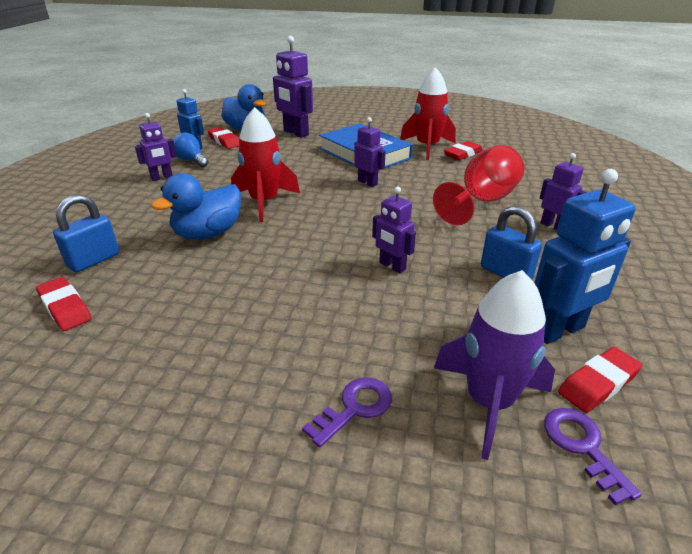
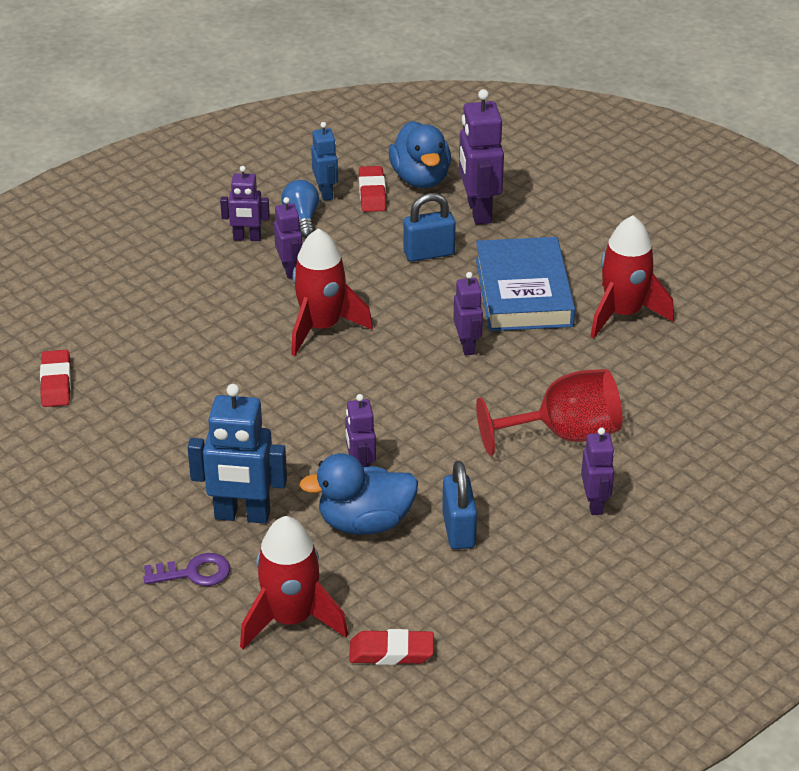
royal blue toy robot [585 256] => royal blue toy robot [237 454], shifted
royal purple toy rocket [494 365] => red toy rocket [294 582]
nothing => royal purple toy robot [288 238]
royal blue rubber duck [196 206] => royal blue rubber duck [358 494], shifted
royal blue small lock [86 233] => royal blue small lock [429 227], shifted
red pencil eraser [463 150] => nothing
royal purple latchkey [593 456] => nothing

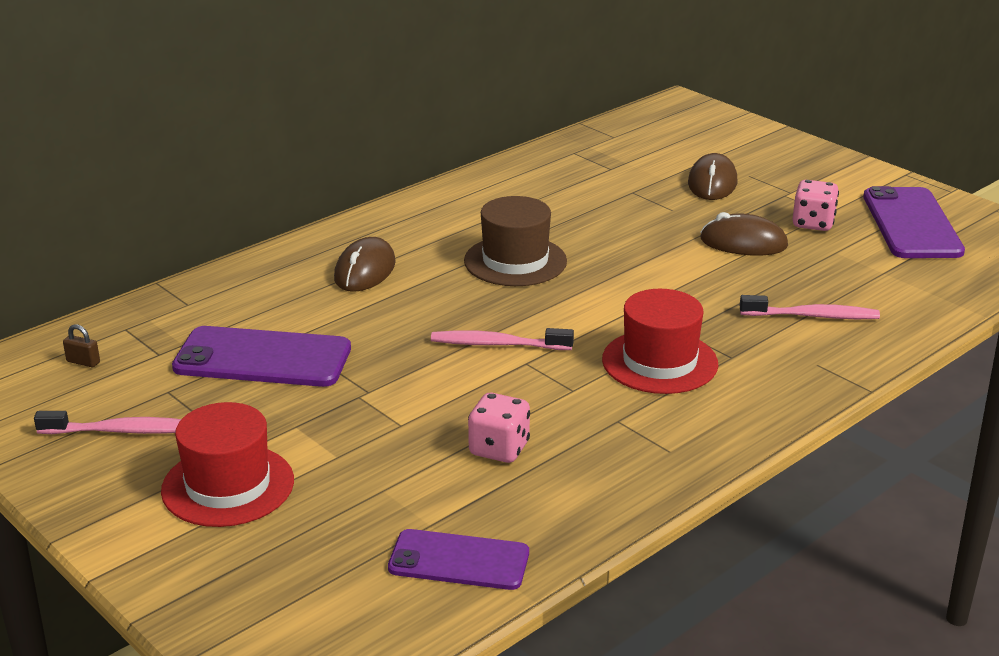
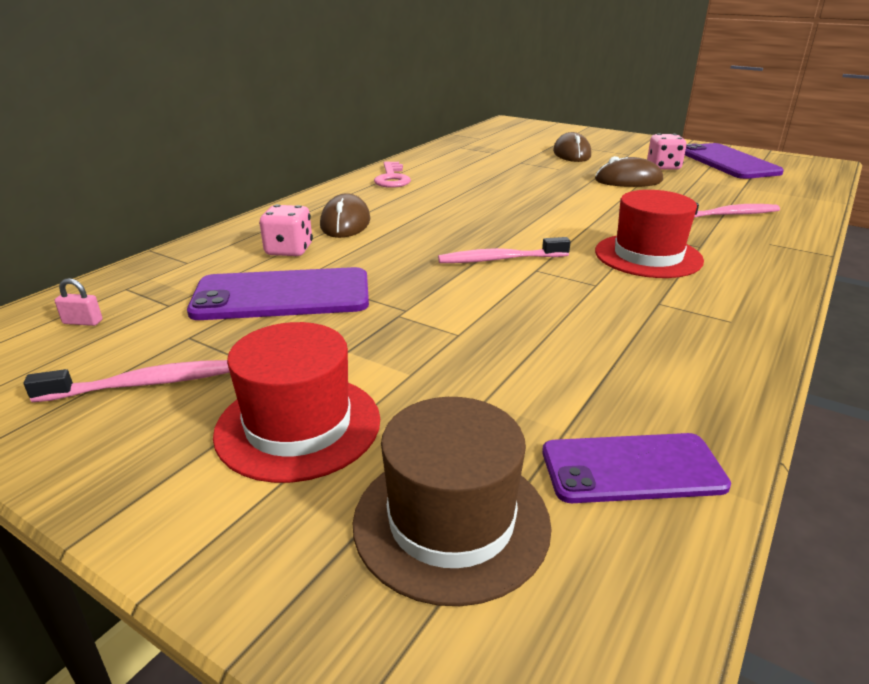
dark brown small lock [81 345] => rose-pink small lock [78 302]
rose-pink die [499 428] => rose-pink die [286 230], shifted
dark brown tall hat [515 241] => dark brown tall hat [452 501], shifted
nothing => rose-pink latchkey [392 174]

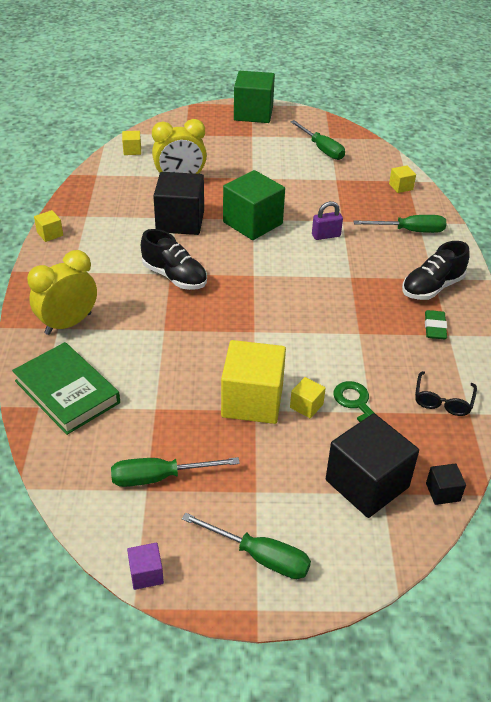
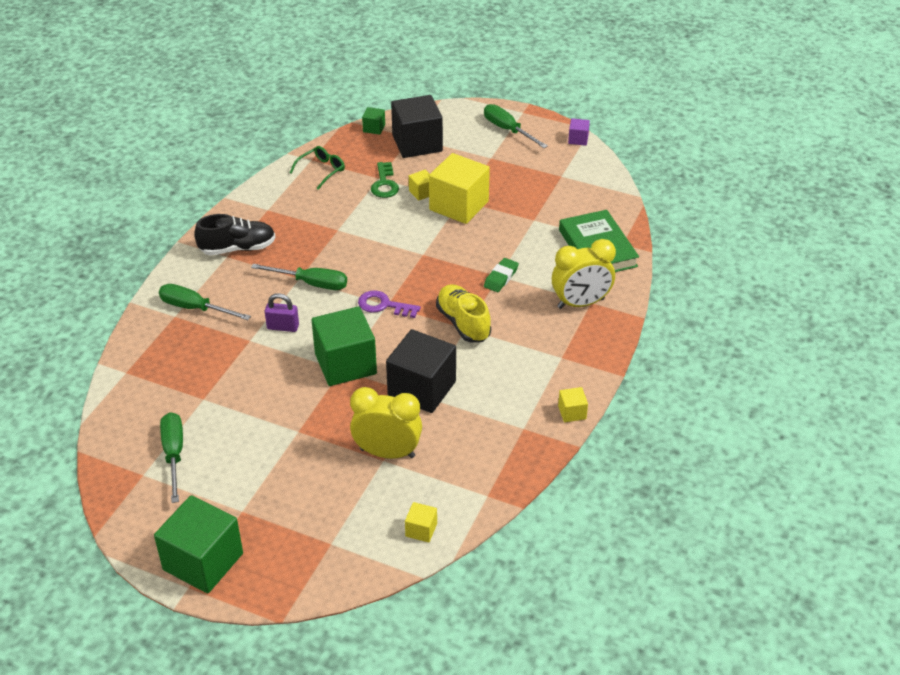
green screwdriver [175 472] => green screwdriver [299 277], shifted
black glasses [446 393] => green glasses [317 168]
nothing => royal purple latchkey [389 304]
black block [446 484] => green block [373 121]
black lace-up shoe [174 259] => golden lace-up shoe [463 313]
green pencil eraser [436 324] => green pencil eraser [501 275], shifted
golden block [402 179] => nothing

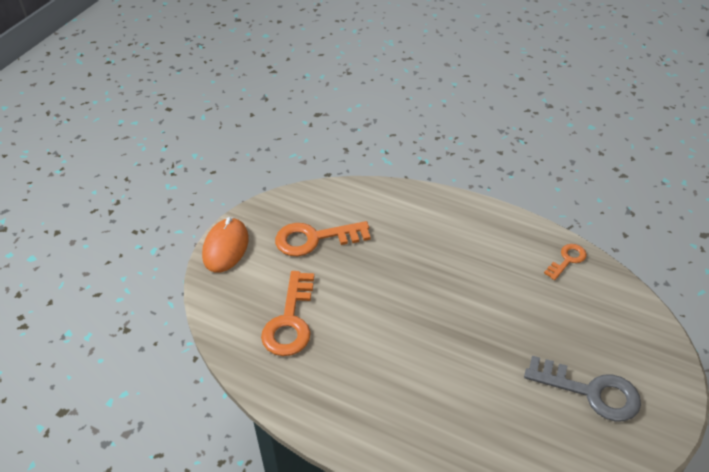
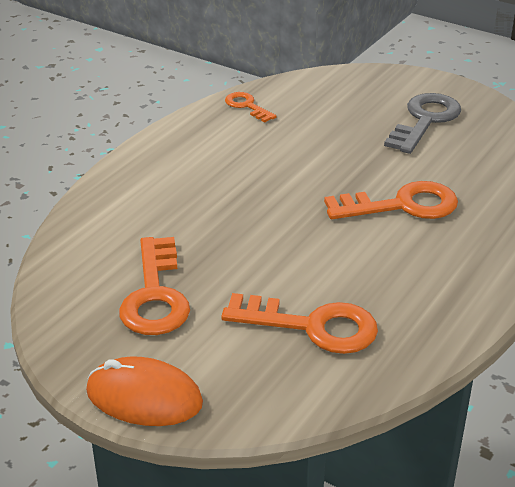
nothing => orange-coloured latchkey [391 200]

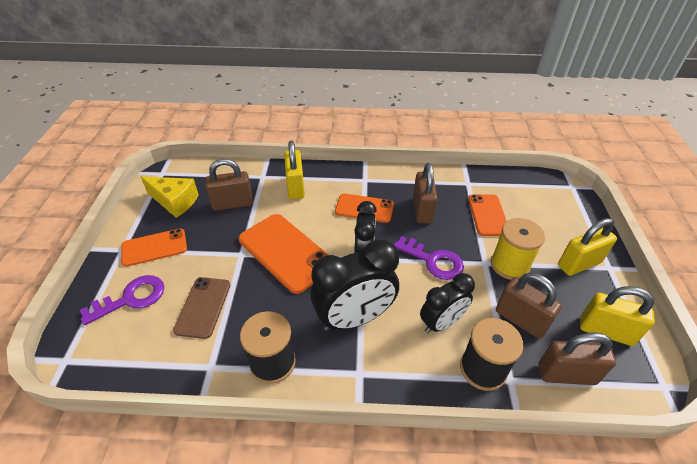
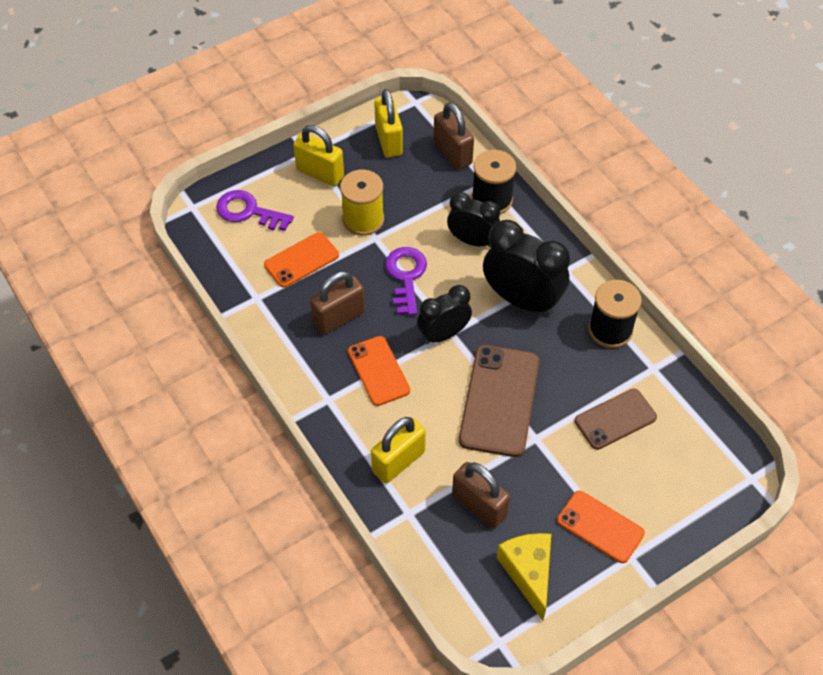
royal purple latchkey [122 300] => royal purple latchkey [255 210], shifted
orange-coloured smartphone [283 254] => dark brown smartphone [499 401]
dark brown small lock [529 306] => nothing

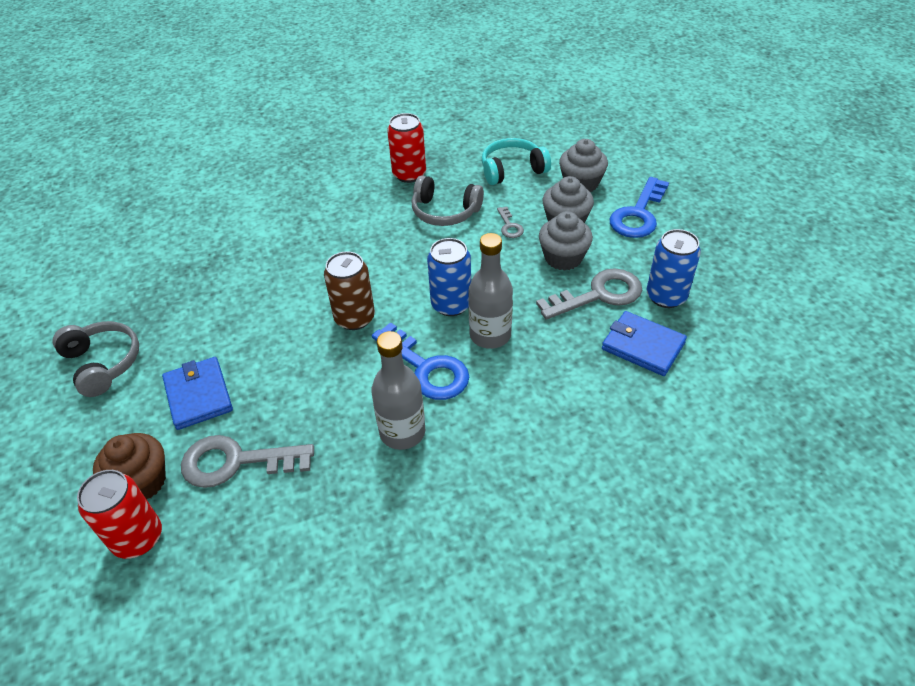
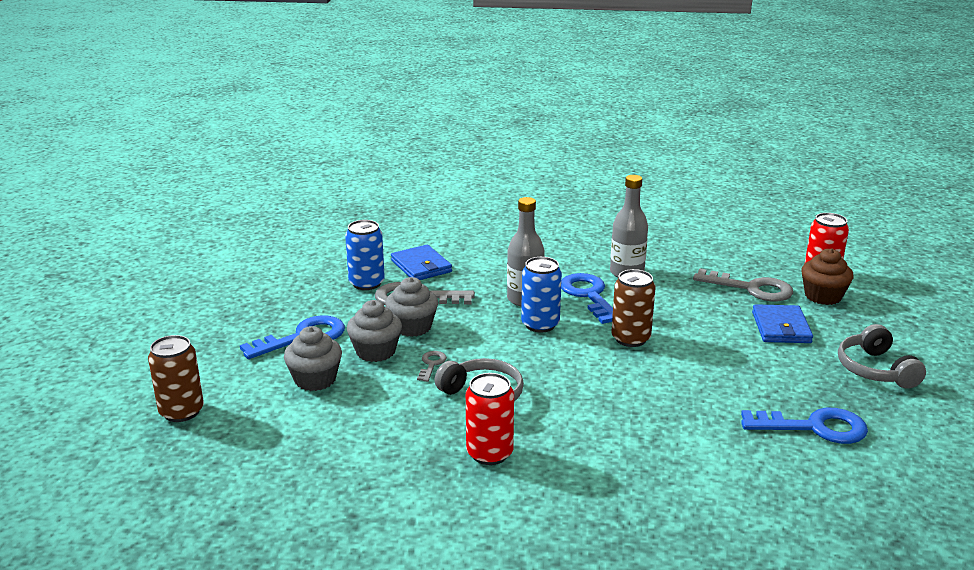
nothing => dark brown can [176 378]
nothing => royal blue latchkey [804 426]
teal over-ear headphones [516 161] => nothing

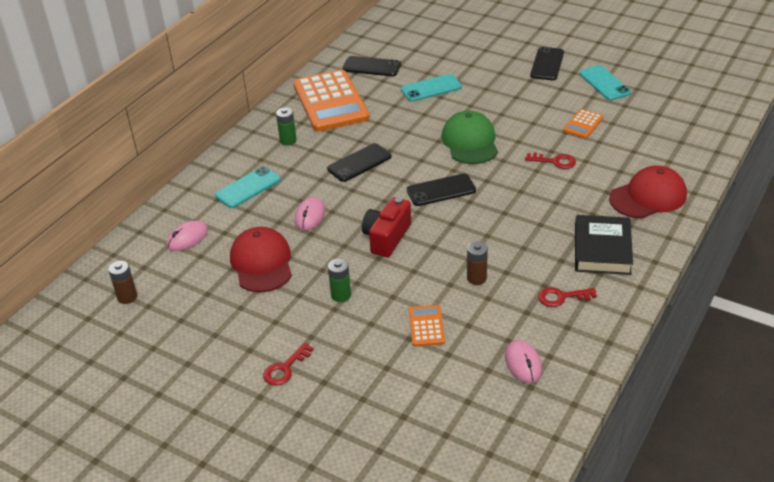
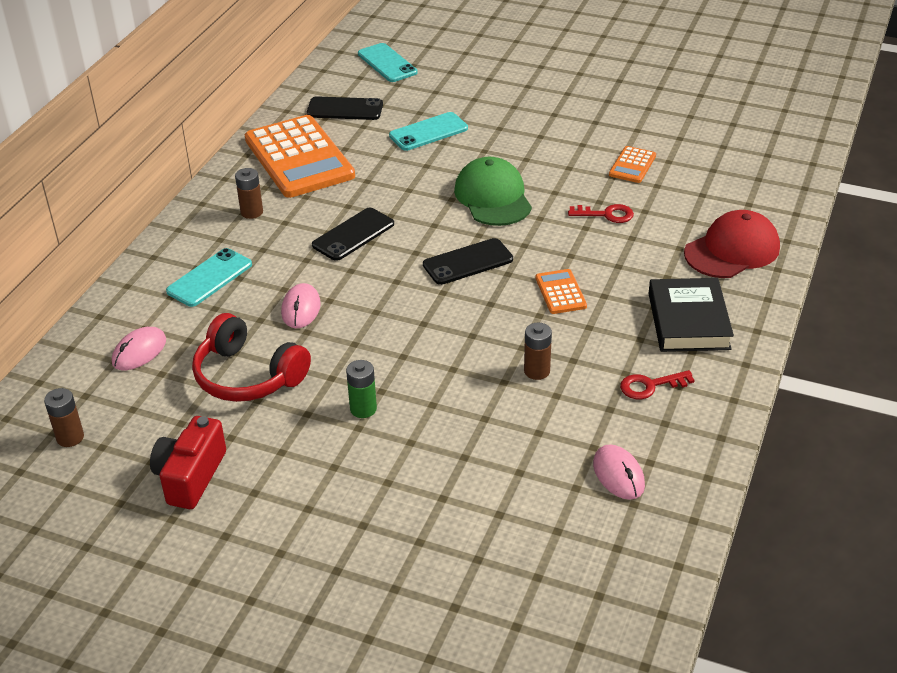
red photo camera [386 227] => red photo camera [188 462], shifted
red peaked cap [261 259] => red over-ear headphones [251 357]
green battery [286 126] => dark brown battery [249 193]
teal smartphone [605 83] => teal smartphone [387 62], shifted
orange-coloured pocket calculator [427 326] => orange-coloured pocket calculator [561 291], shifted
red latchkey [288 363] => nothing
black smartphone [547 63] => nothing

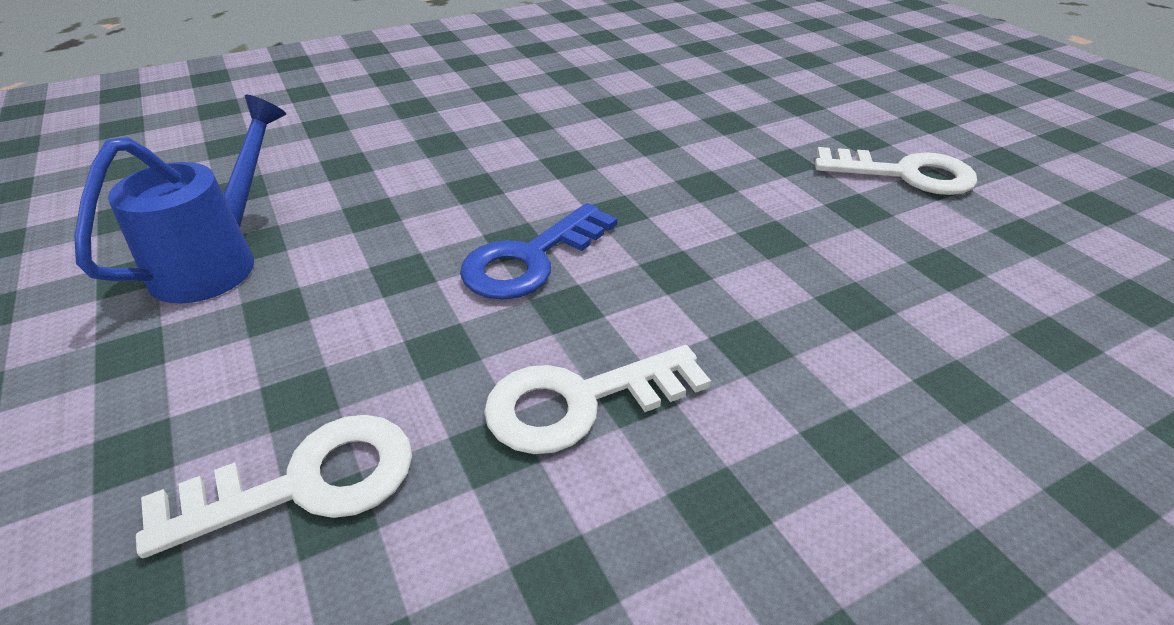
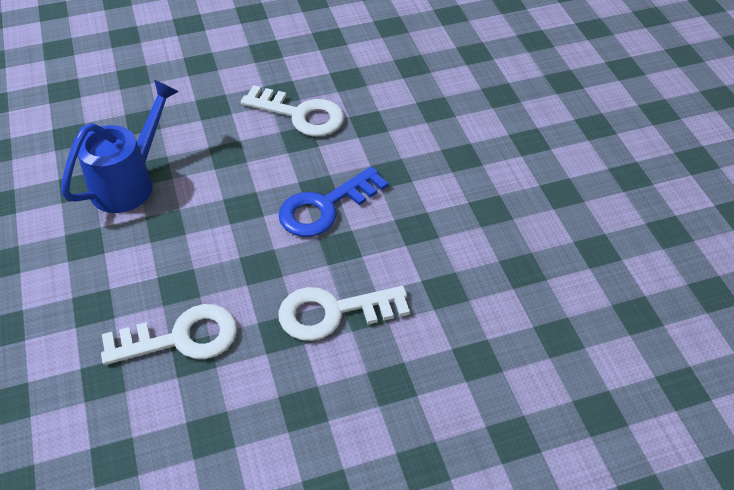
snow-white latchkey [896 171] => snow-white latchkey [292 110], shifted

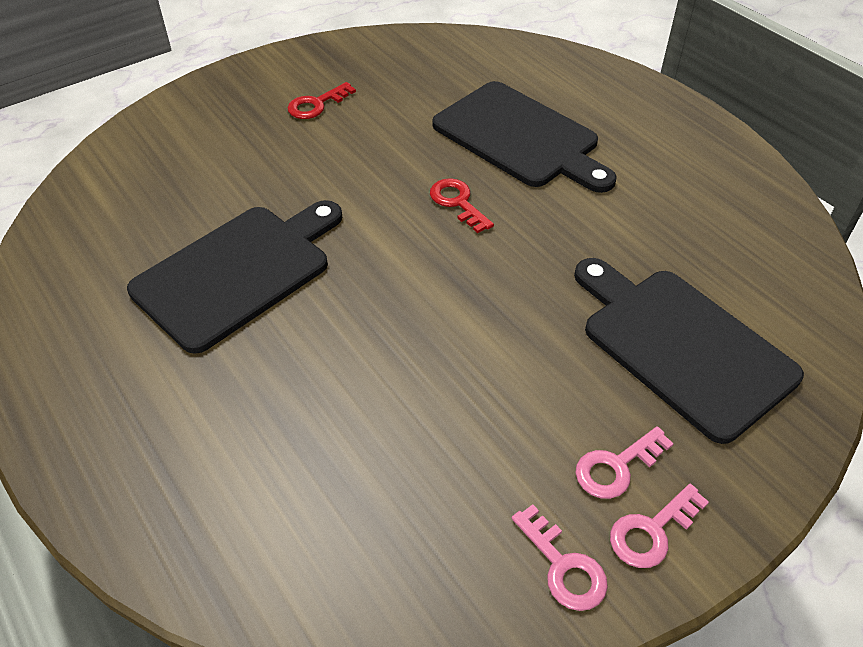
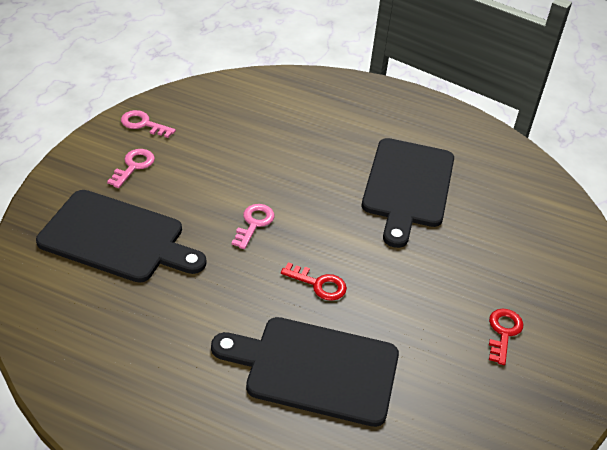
rose-pink latchkey [659 526] => rose-pink latchkey [253 226], shifted

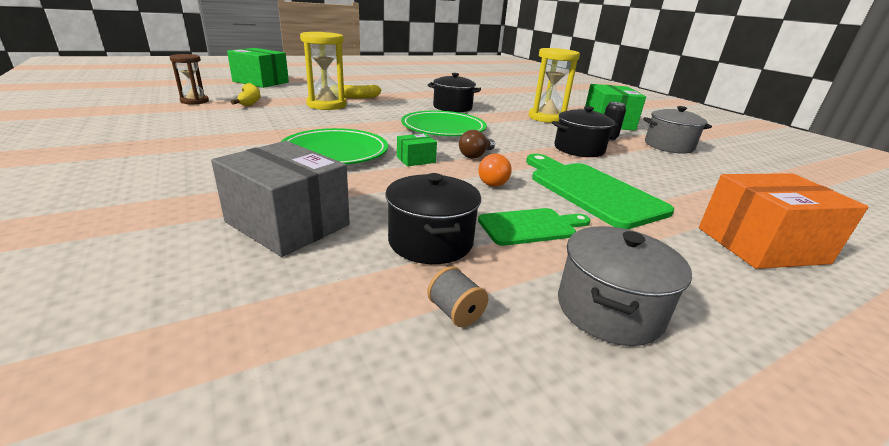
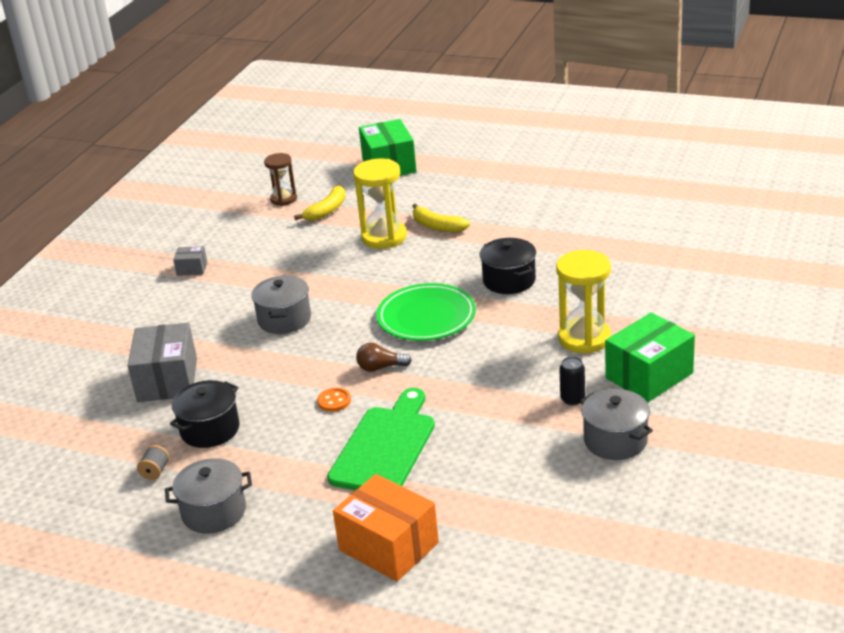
nothing => grey package [190 261]
green plate [334 146] => grey cooking pot [281 305]
orange-coloured lightbulb [495 170] => orange-coloured shirt button [334 400]
green package [417 150] => nothing
green cutting board [534 227] => nothing
black cooking pot [585 131] => nothing

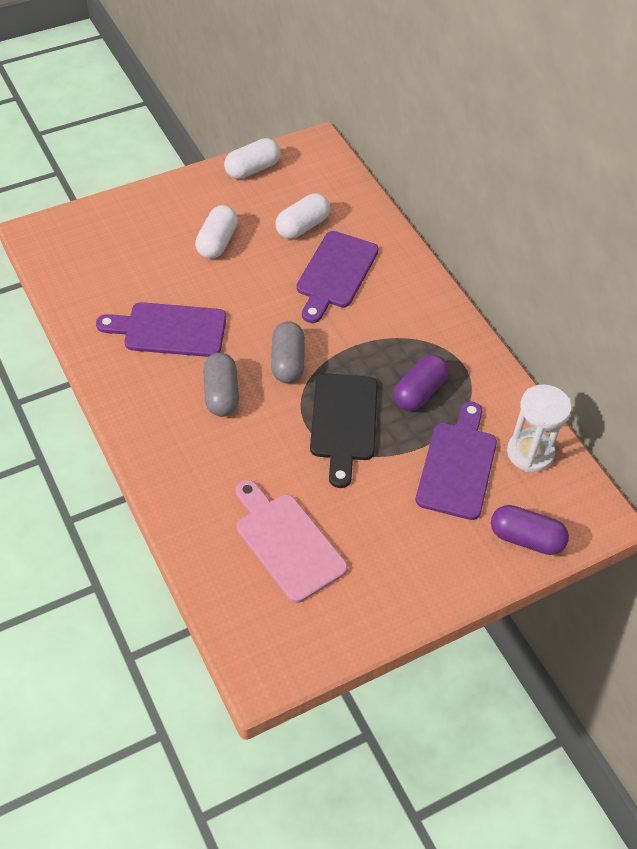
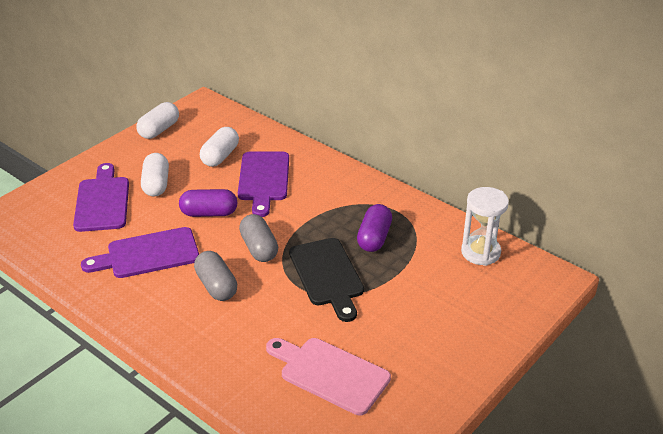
royal purple cutting board [456 460] => royal purple cutting board [101 197], shifted
royal purple pill shape [530 530] => royal purple pill shape [208 203], shifted

